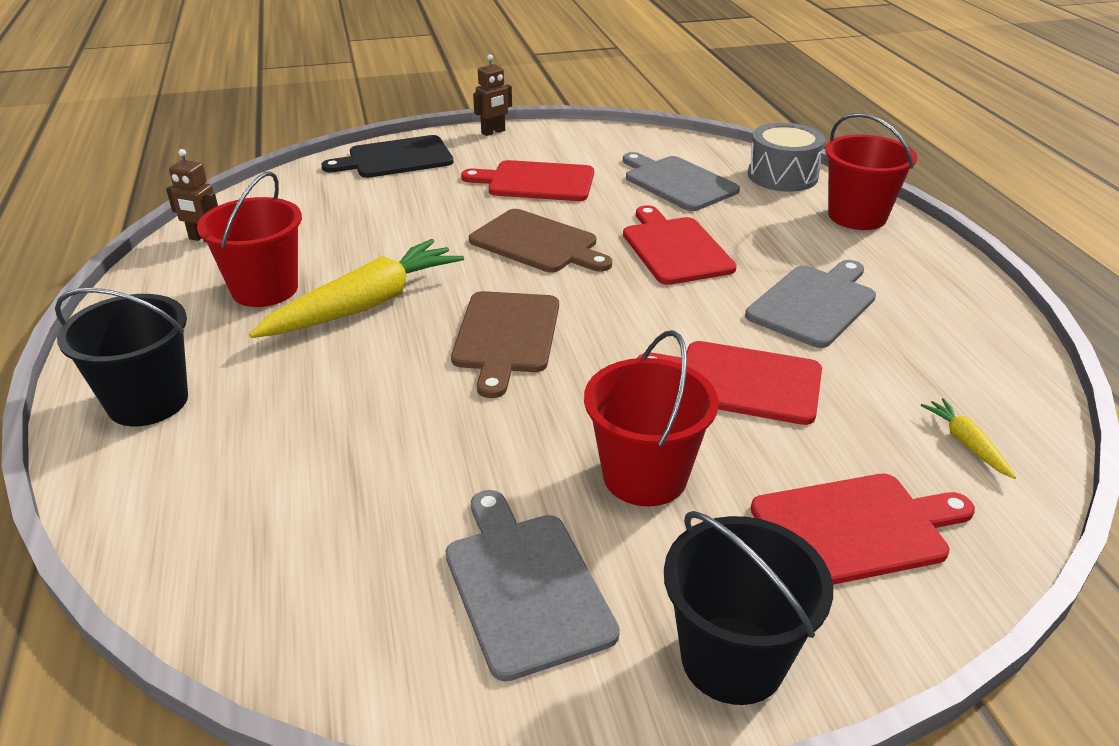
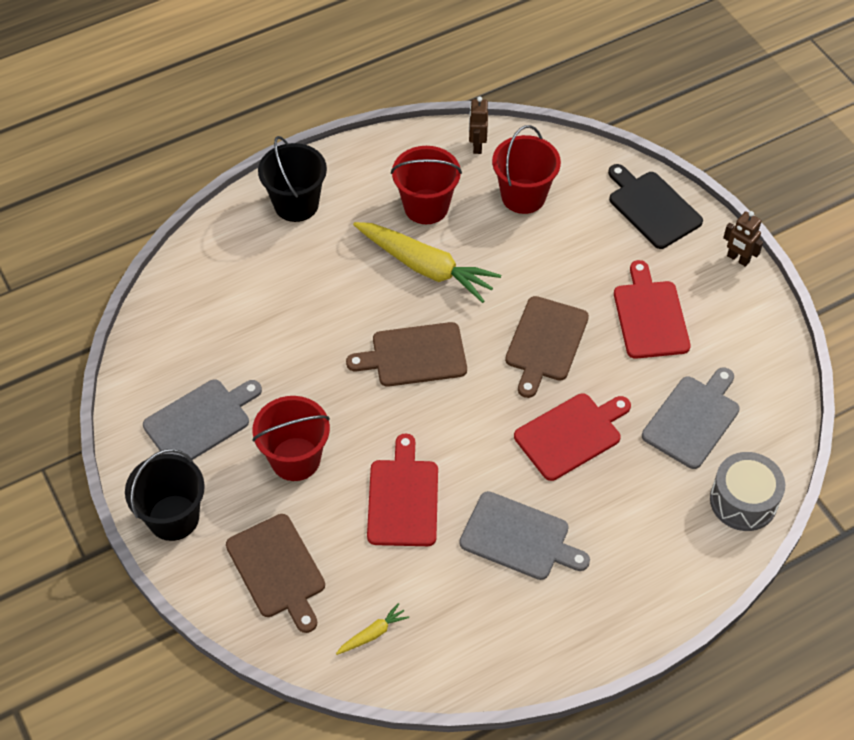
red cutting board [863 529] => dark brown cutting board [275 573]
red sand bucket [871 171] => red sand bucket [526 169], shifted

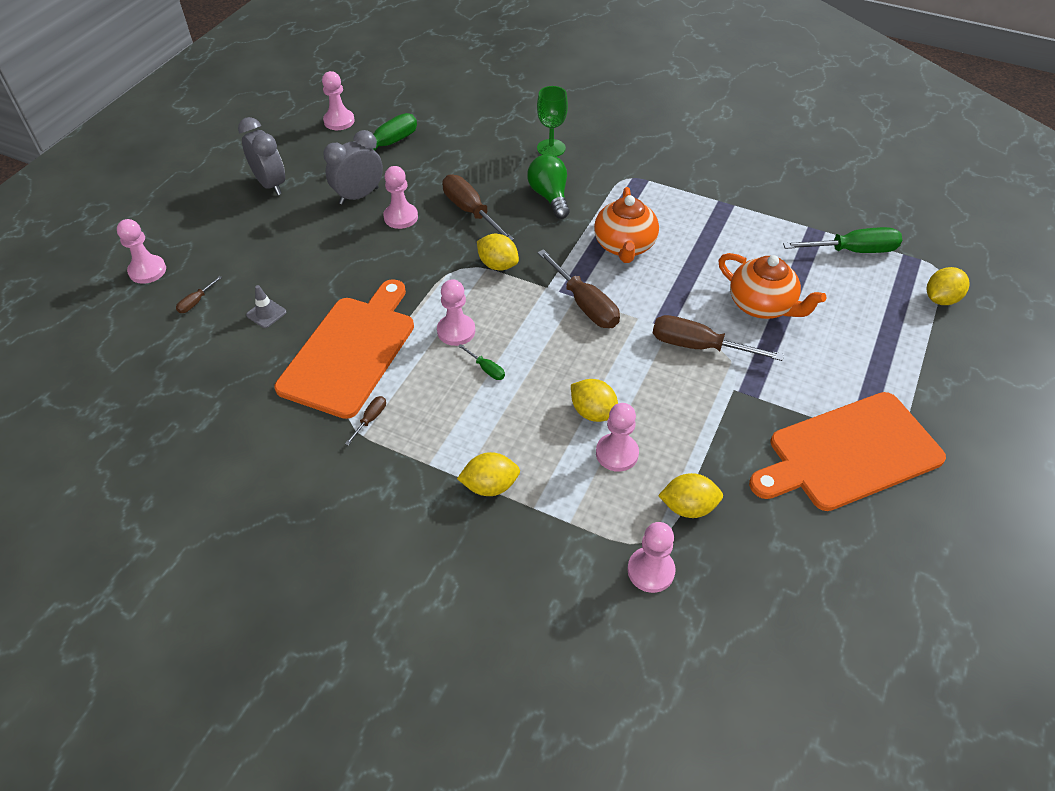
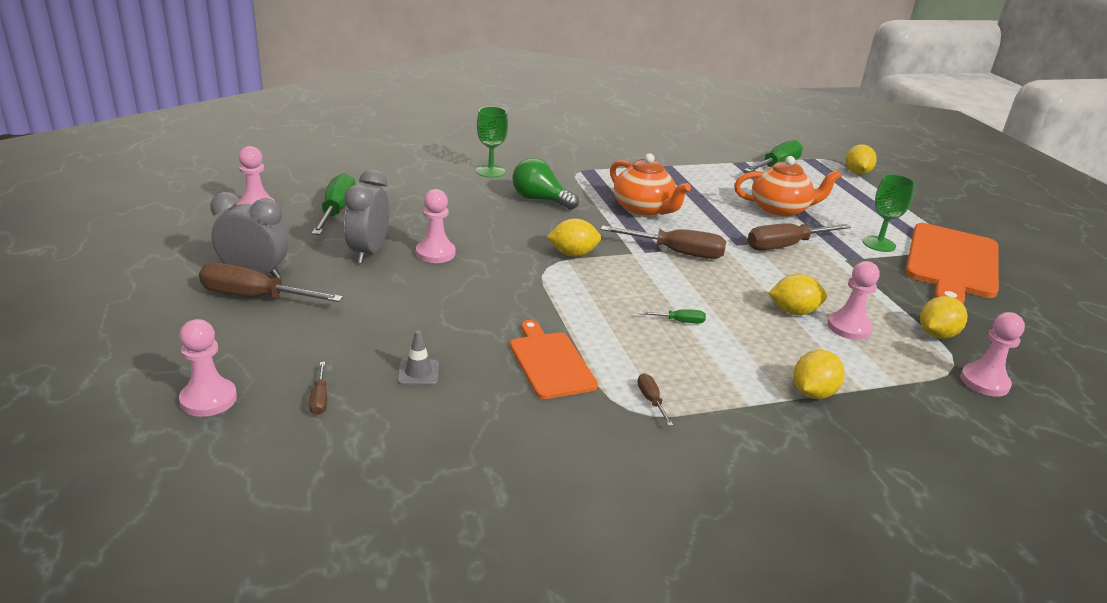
dark brown screwdriver [478 207] => dark brown screwdriver [271 282], shifted
orange-coloured cutting board [344 349] => orange-coloured cutting board [554 359], x0.58
nothing => green chalice [889 213]
rose-pink chess pawn [456 312] => nothing

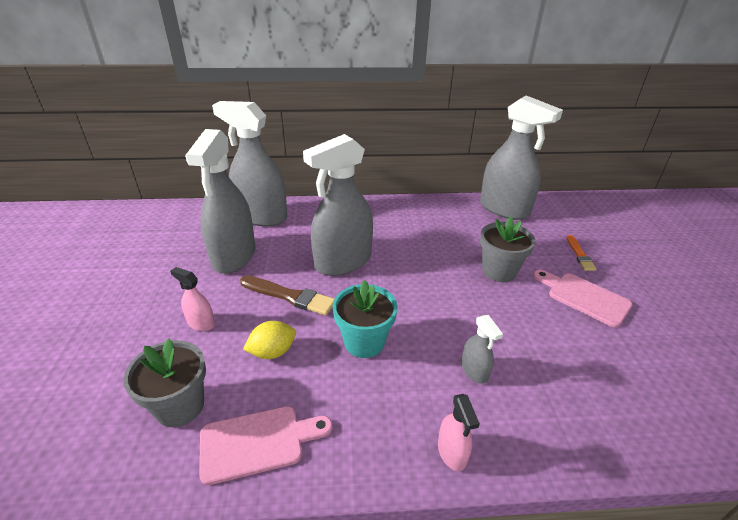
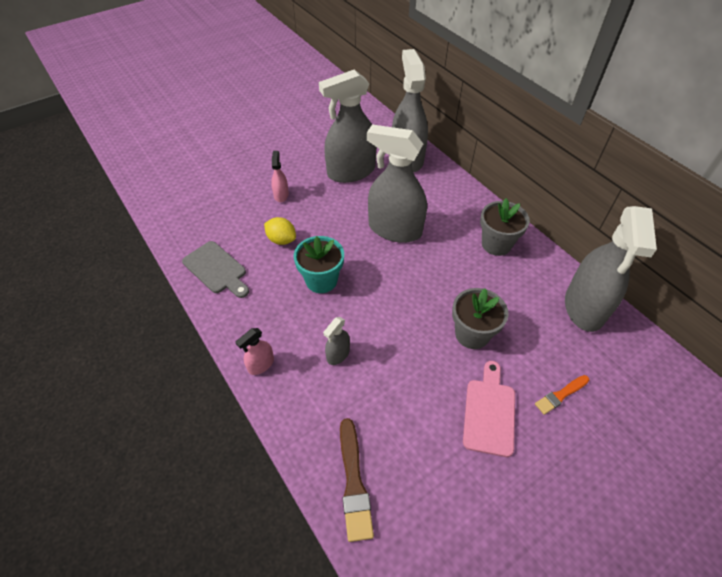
rose-pink cutting board [265 445] => grey cutting board [215 269]
dark brown paintbrush [287 296] => dark brown paintbrush [357 480], shifted
grey plant pot [164 382] => grey plant pot [505 227], shifted

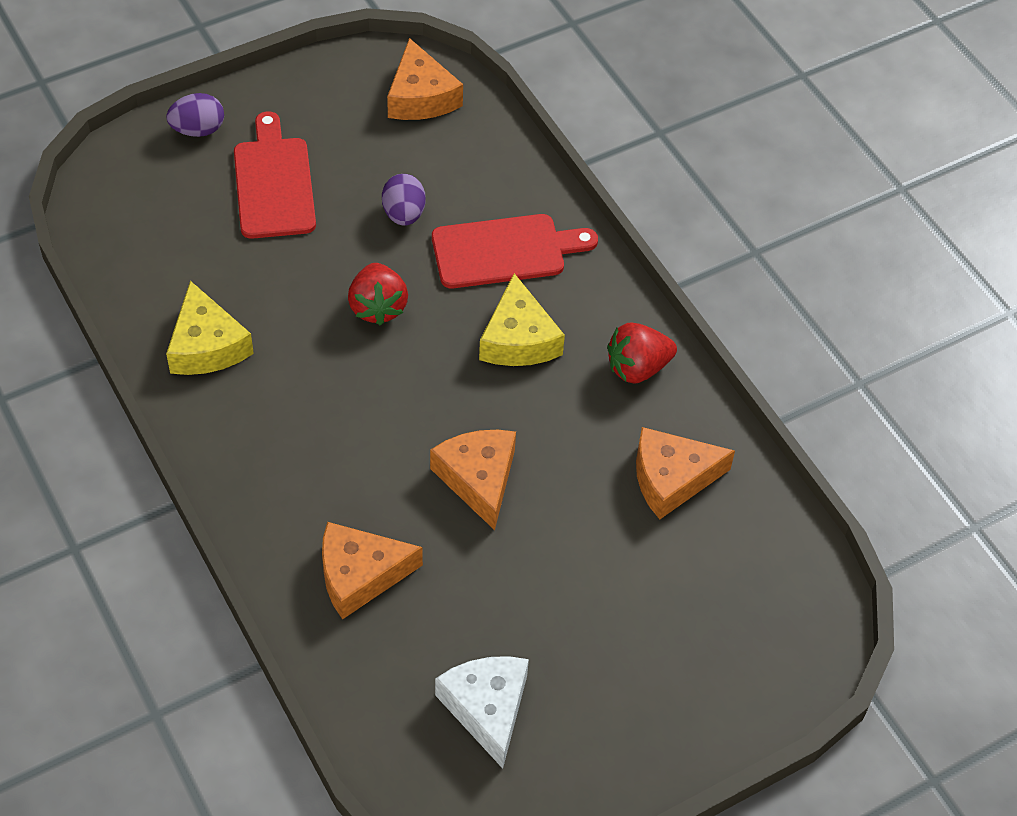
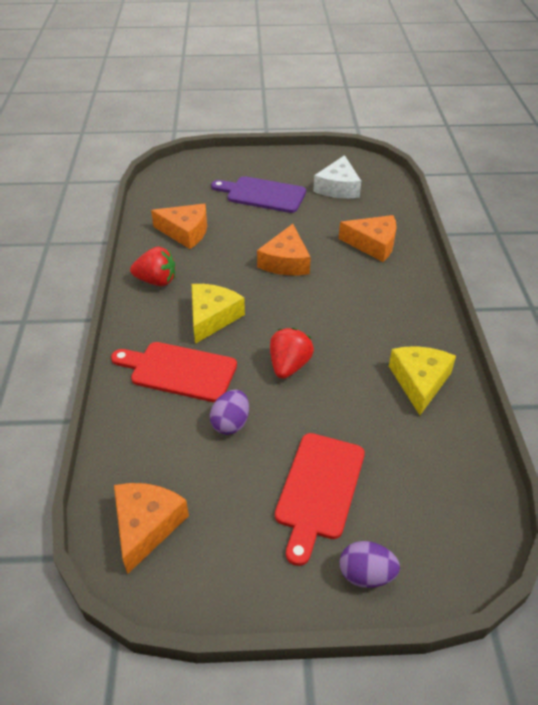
nothing => royal purple cutting board [258 194]

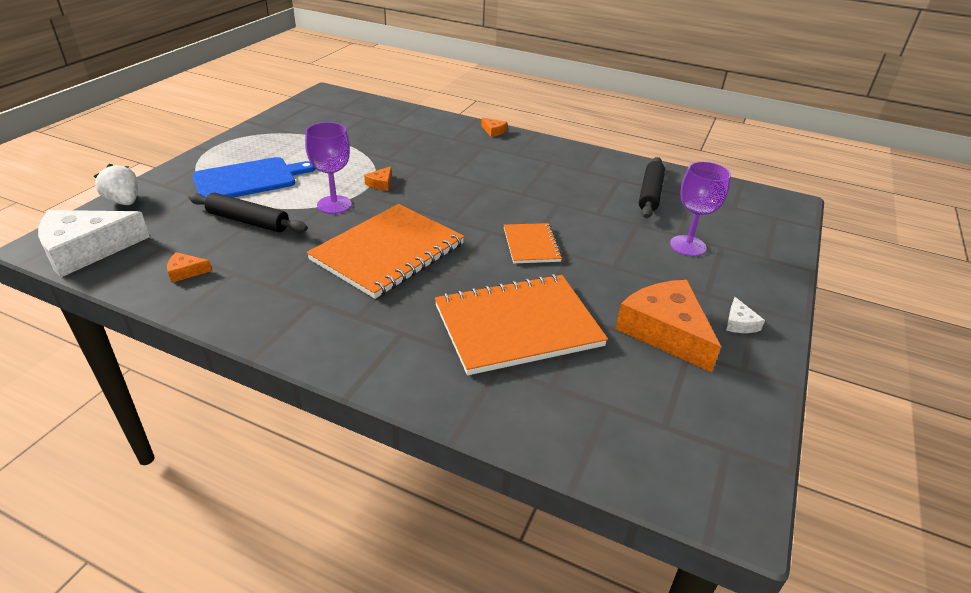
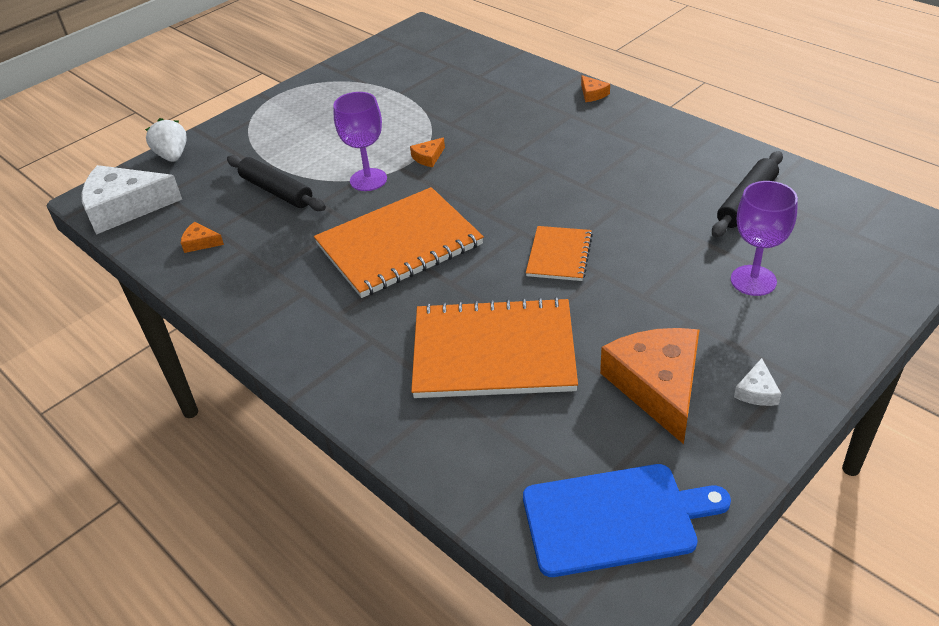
royal blue cutting board [253 177] => royal blue cutting board [627 520], shifted

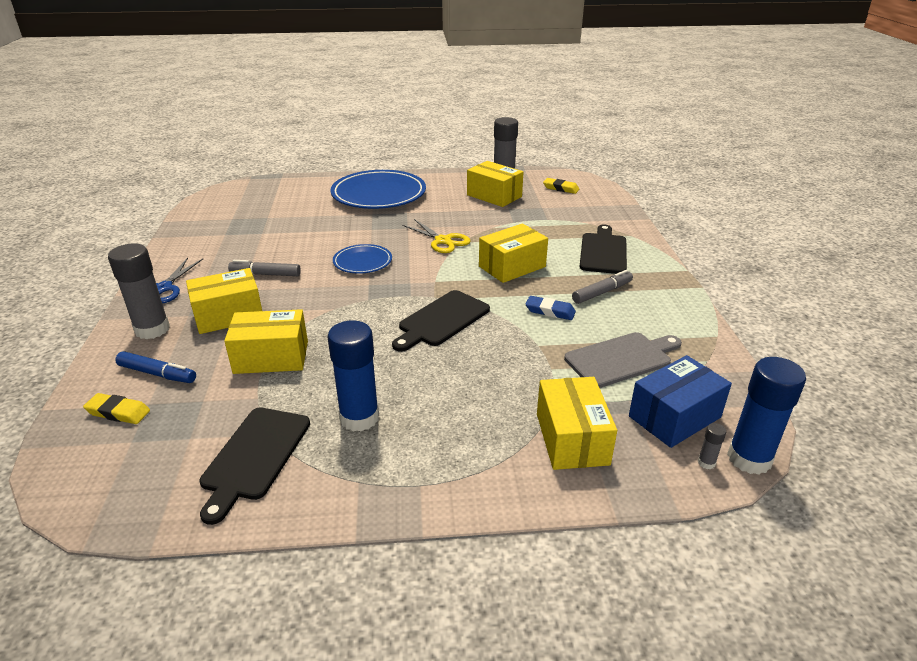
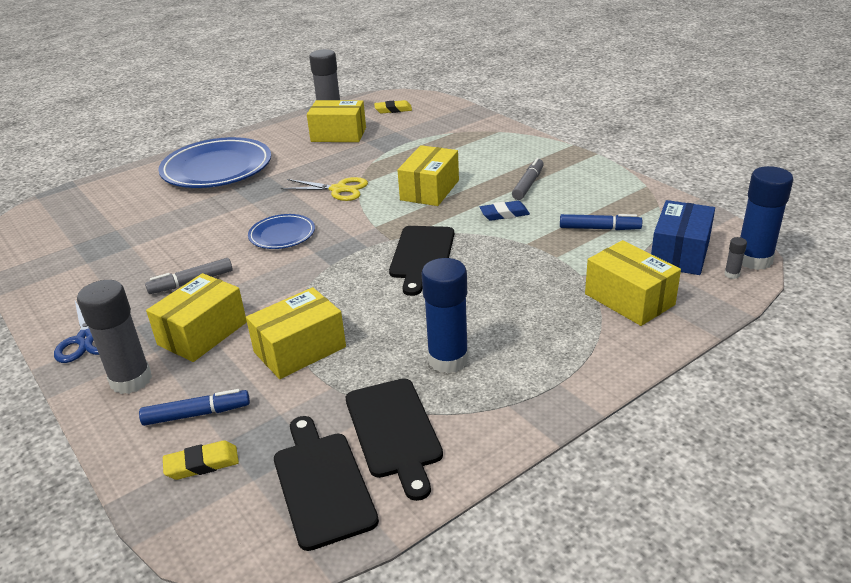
black cutting board [603 249] => black cutting board [326 483], shifted
grey cutting board [623 360] => royal blue marker [601 222]

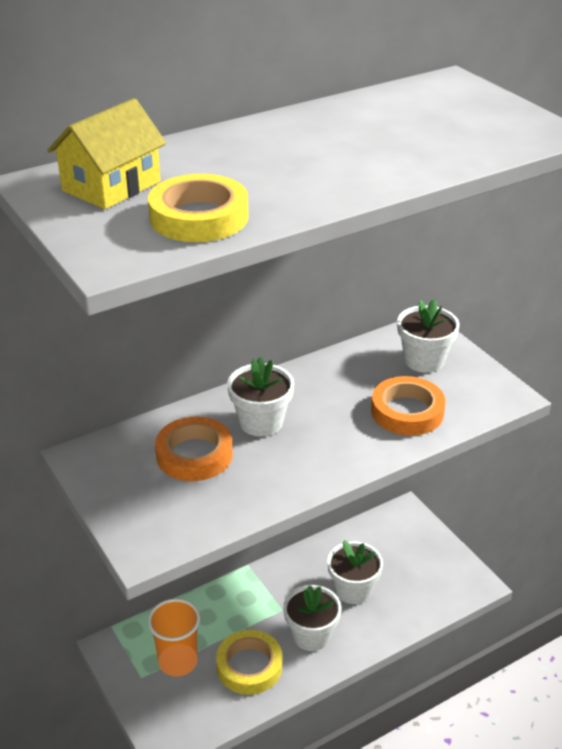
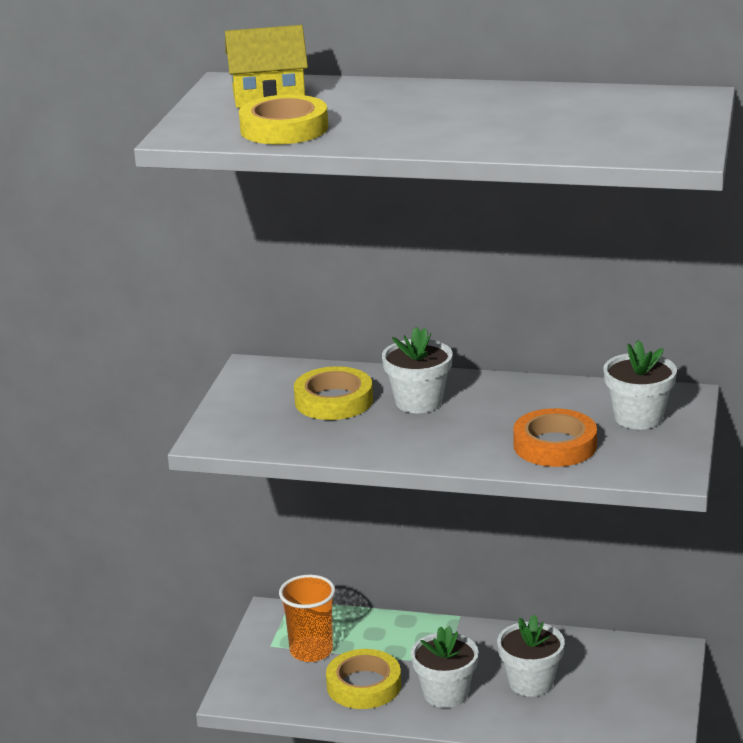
orange-coloured sticky tape [194 449] => golden sticky tape [333 393]

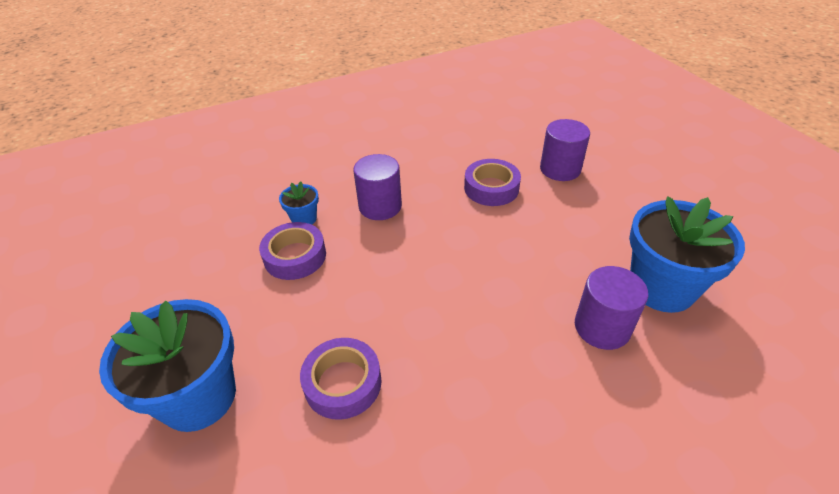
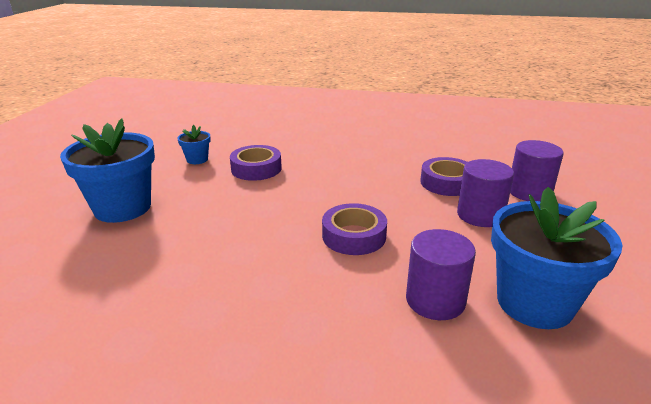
royal blue plant pot [299 203] => royal blue plant pot [194 144], shifted
royal purple sticky tape [341 379] => royal purple sticky tape [354 229], shifted
royal purple cylinder shape [377 187] => royal purple cylinder shape [485 193], shifted

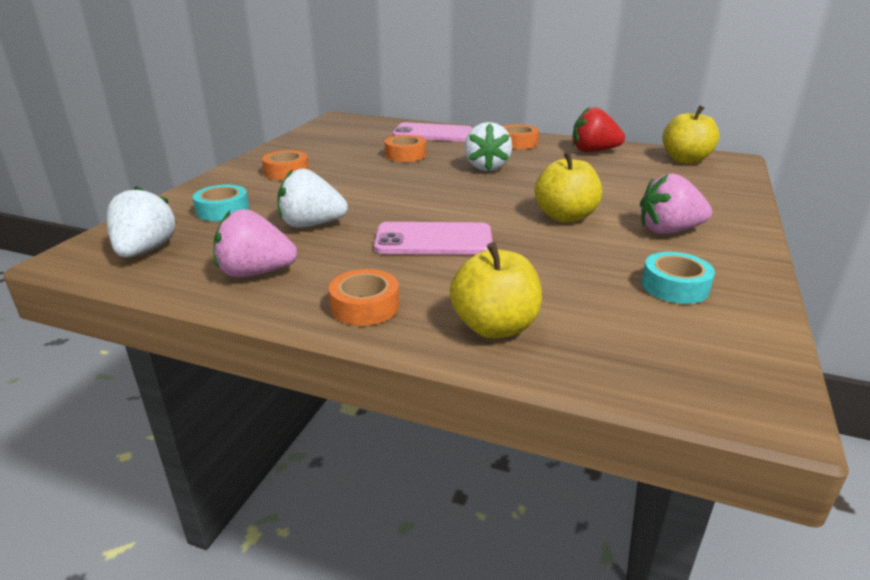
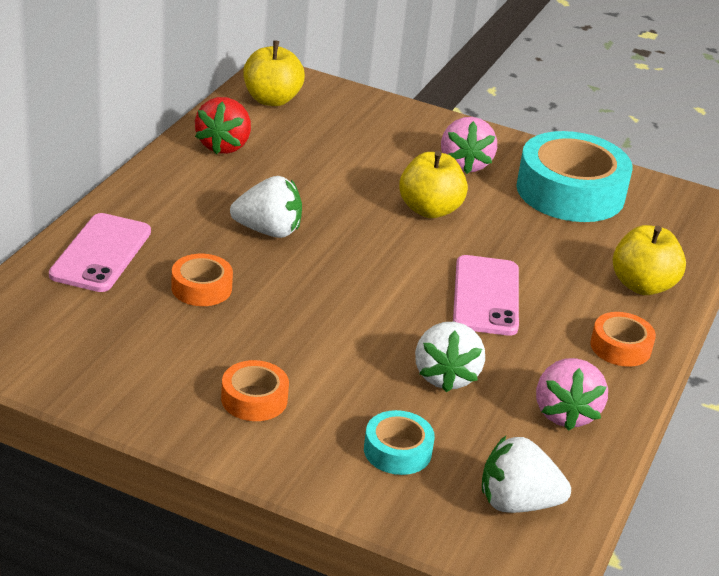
teal sticky tape [678 278] => teal sticky tape [574 176], x2.08
orange-coloured sticky tape [521 136] => nothing

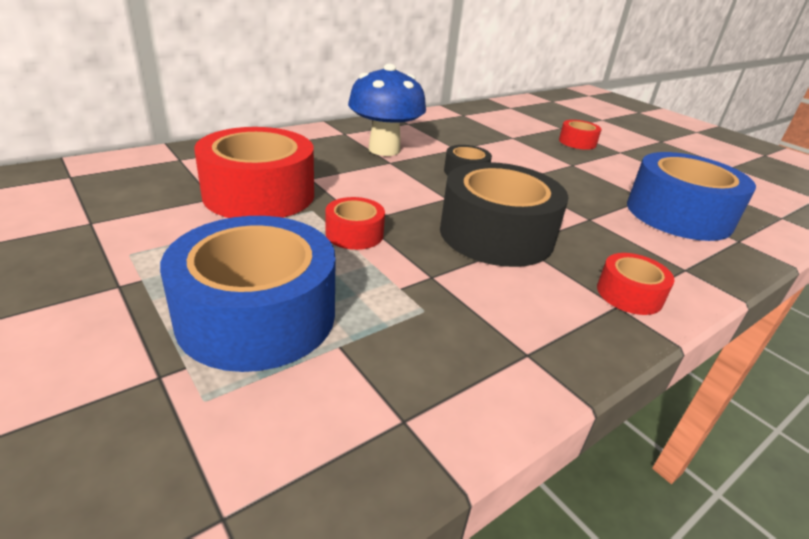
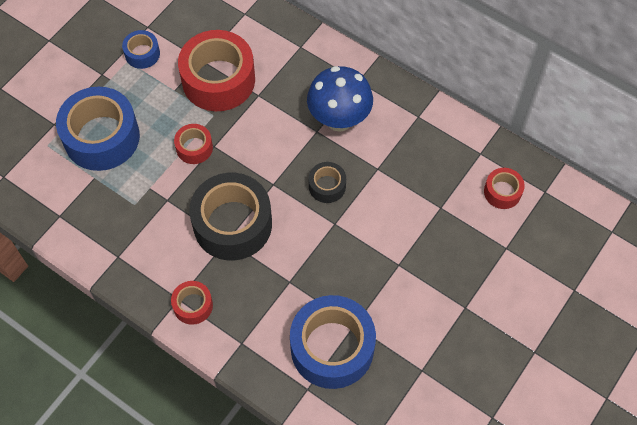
nothing => royal blue sticky tape [141 49]
red sticky tape [580 135] => red sticky tape [504 188], shifted

